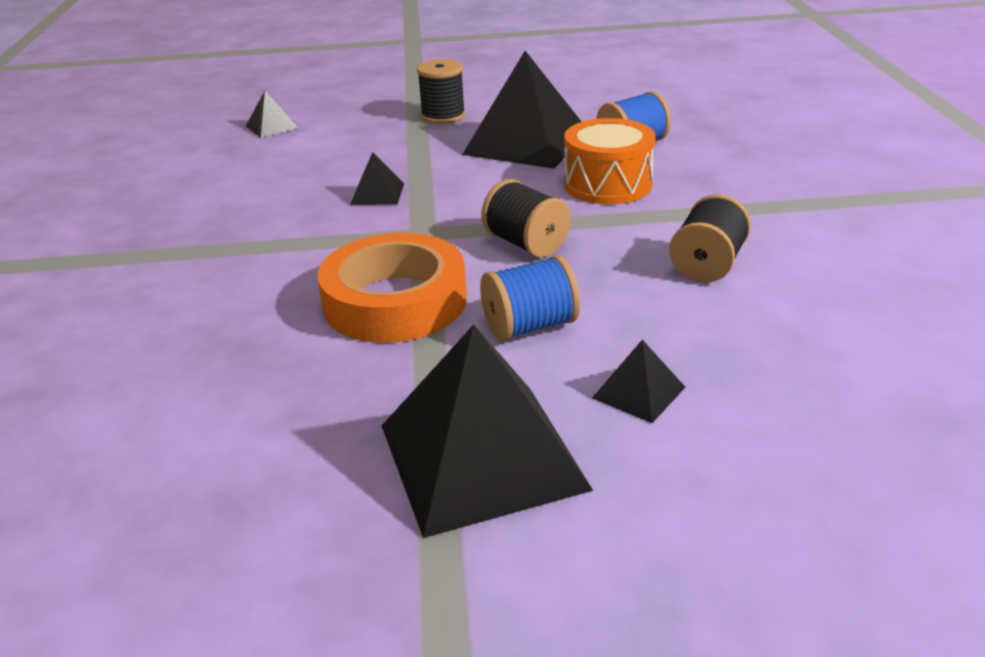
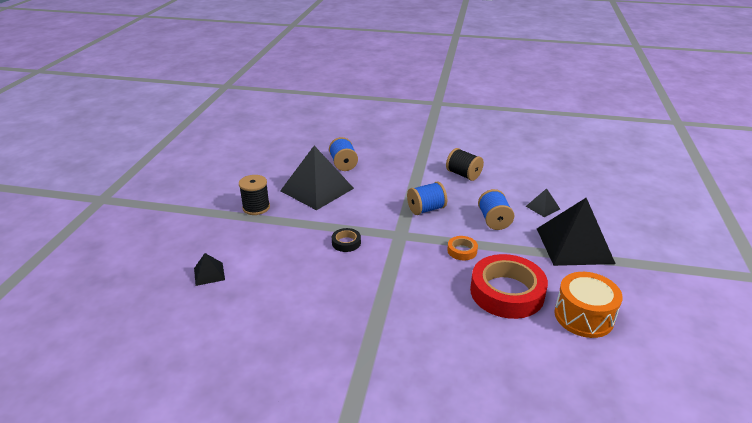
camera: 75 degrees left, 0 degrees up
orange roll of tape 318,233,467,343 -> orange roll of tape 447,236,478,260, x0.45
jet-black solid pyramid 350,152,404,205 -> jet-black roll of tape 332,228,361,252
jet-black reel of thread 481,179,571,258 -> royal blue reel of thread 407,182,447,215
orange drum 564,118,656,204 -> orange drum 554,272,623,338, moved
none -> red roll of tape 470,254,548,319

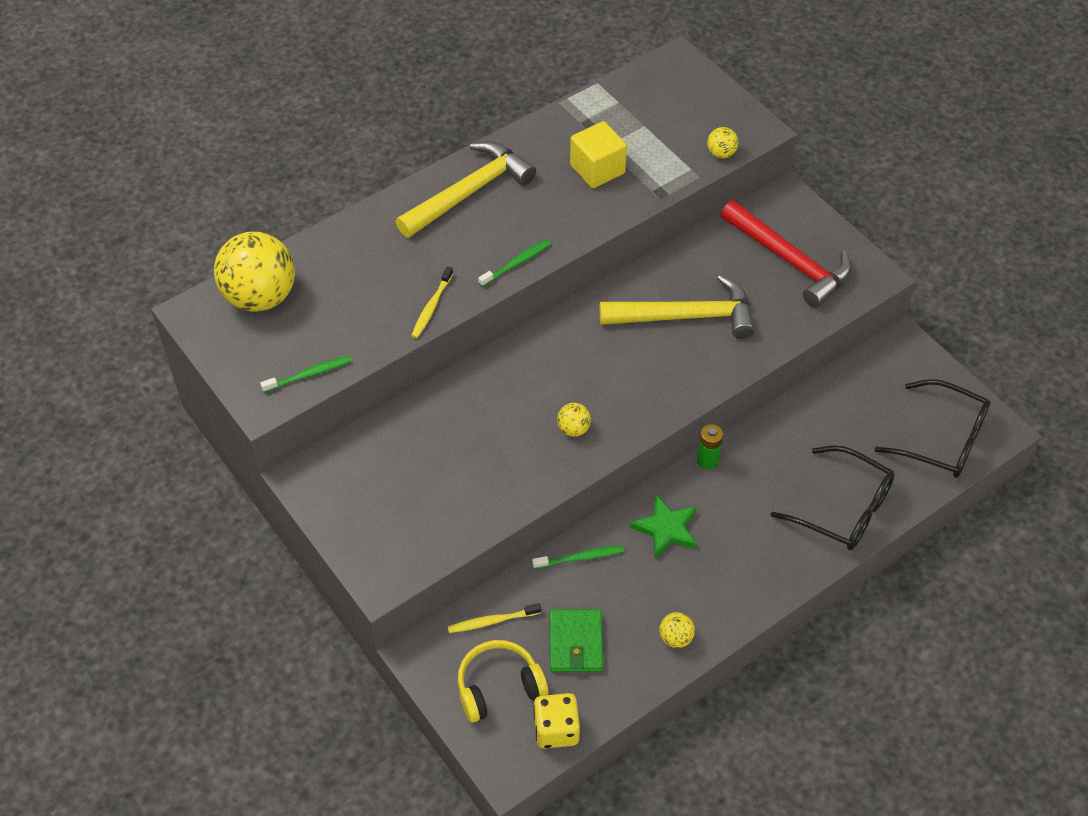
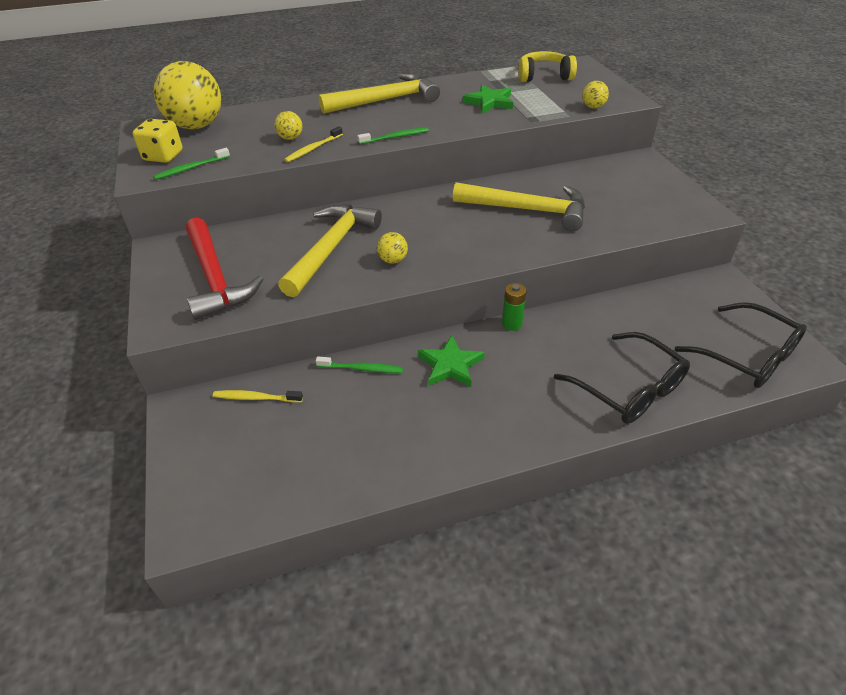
camera: 20 degrees right, 10 degrees down
emerald tooth brush 260,356,351,392 -> emerald tooth brush 153,148,230,180, 150 degrees clockwise
bright yellow headphones 458,640,548,723 -> bright yellow headphones 518,51,577,82, moved
bright yellow game die 533,693,580,749 -> bright yellow game die 133,119,183,163, moved
emerald card wallet 550,609,603,672 -> none
bright yellow solid cube 570,121,627,188 -> emerald five-pointed star 463,85,513,114
bright yellow play ball 659,612,695,648 -> bright yellow play ball 275,111,302,140, moved
red carpenter's hammer 721,200,852,308 -> red carpenter's hammer 186,217,263,320, moved
none -> bright yellow carpenter's hammer 278,204,382,297

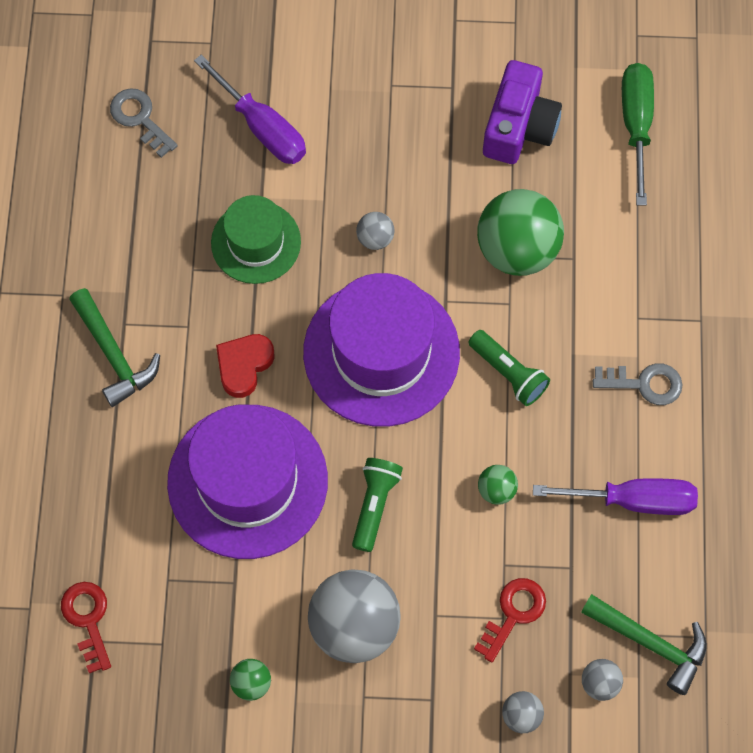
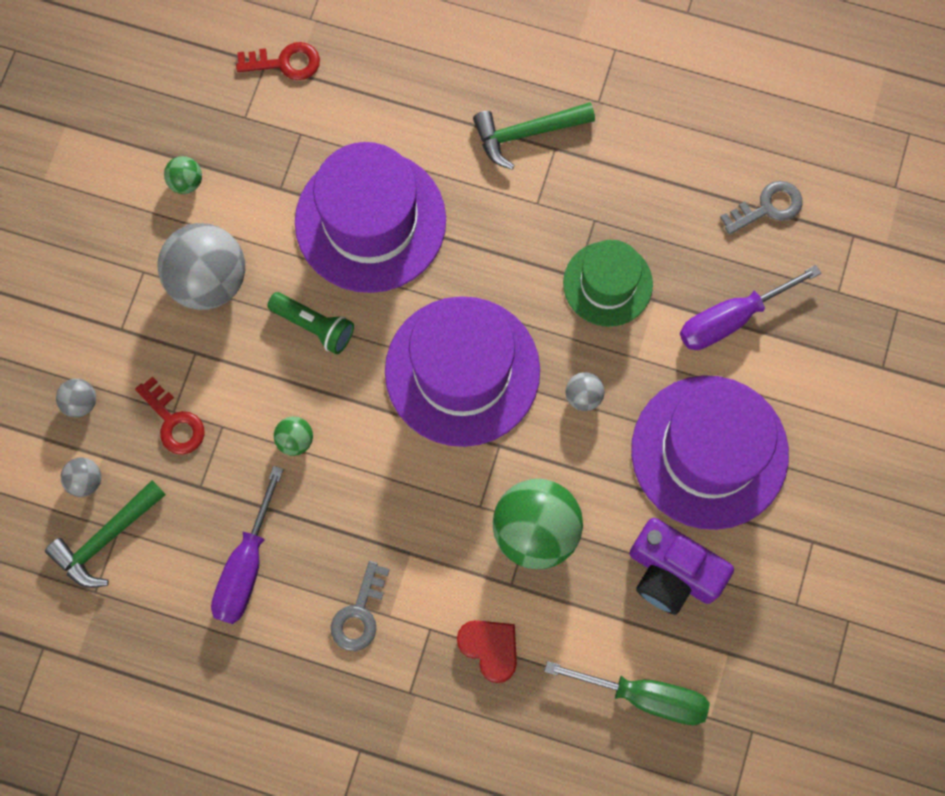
camera: 105 degrees right, 5 degrees up
red love heart 216,334,275,398 -> red love heart 457,620,517,683, moved
emerald flashlight 468,330,550,406 -> none
none -> royal purple tall hat 631,375,789,530

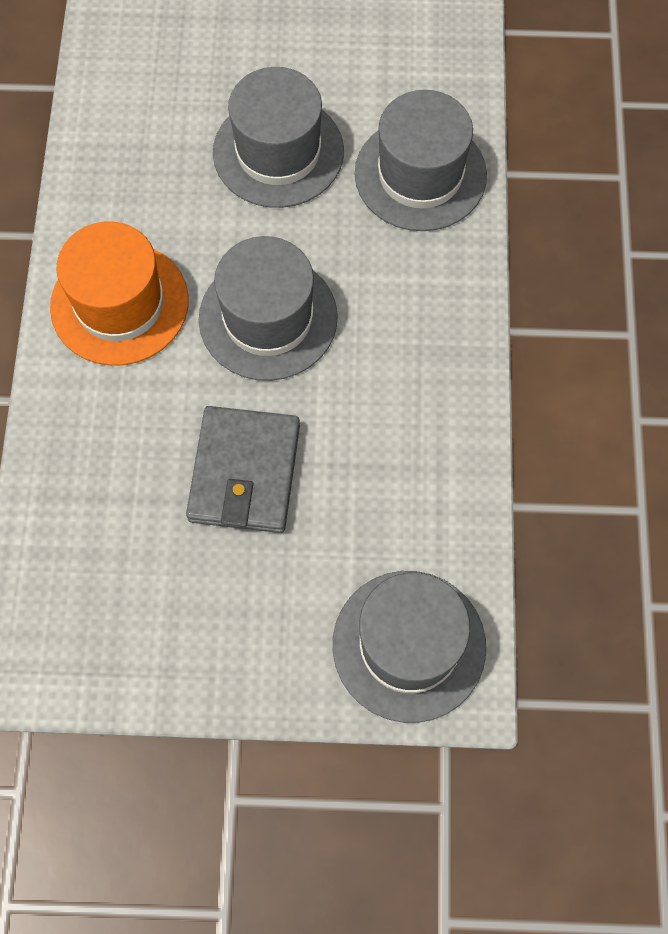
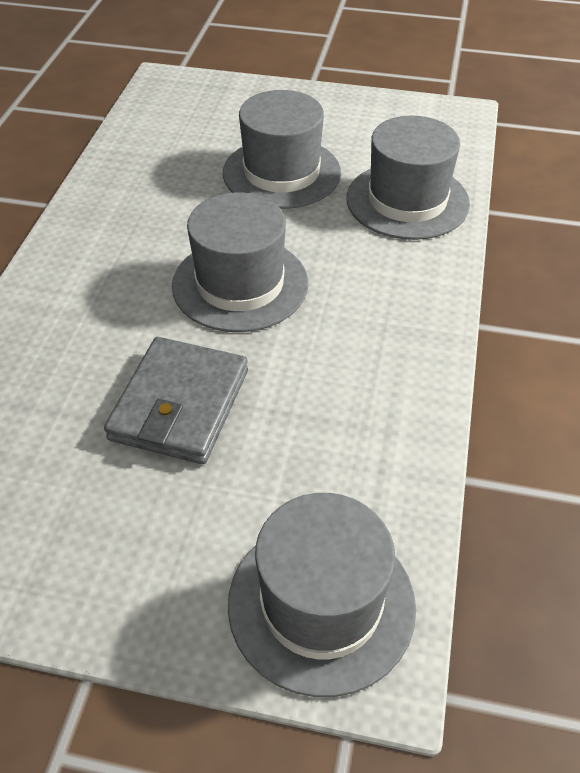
camera: 10 degrees right, 20 degrees down
orange tall hat 50,221,189,366 -> none

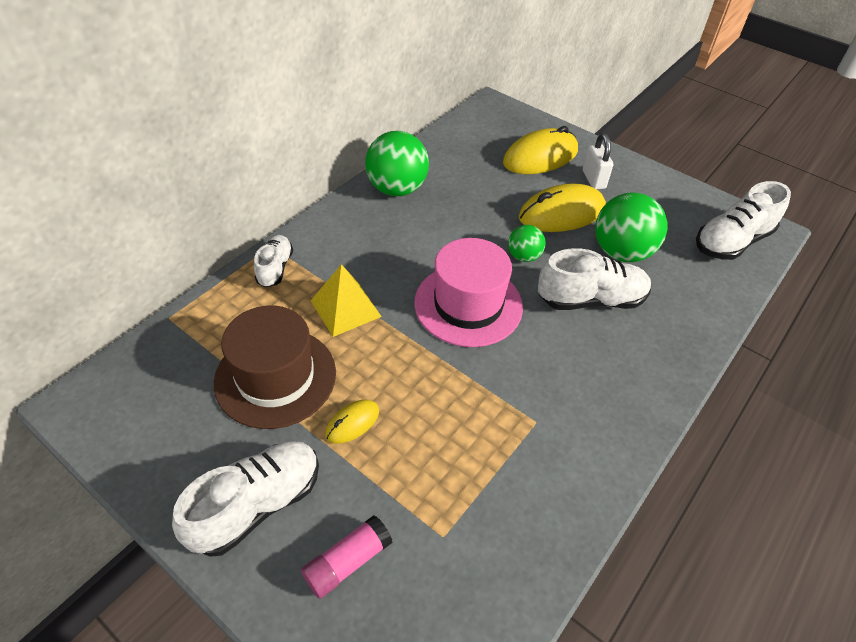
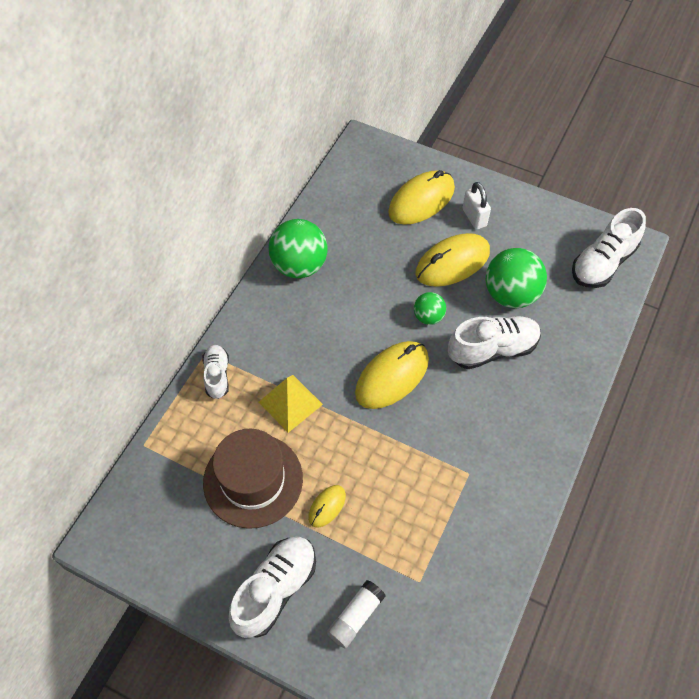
camera: 10 degrees left, 10 degrees up
rose-pink stick of glue 301,515,393,599 -> white stick of glue 327,580,385,648
rose-pink tall hat 414,238,523,347 -> bright yellow mouse 355,341,429,409

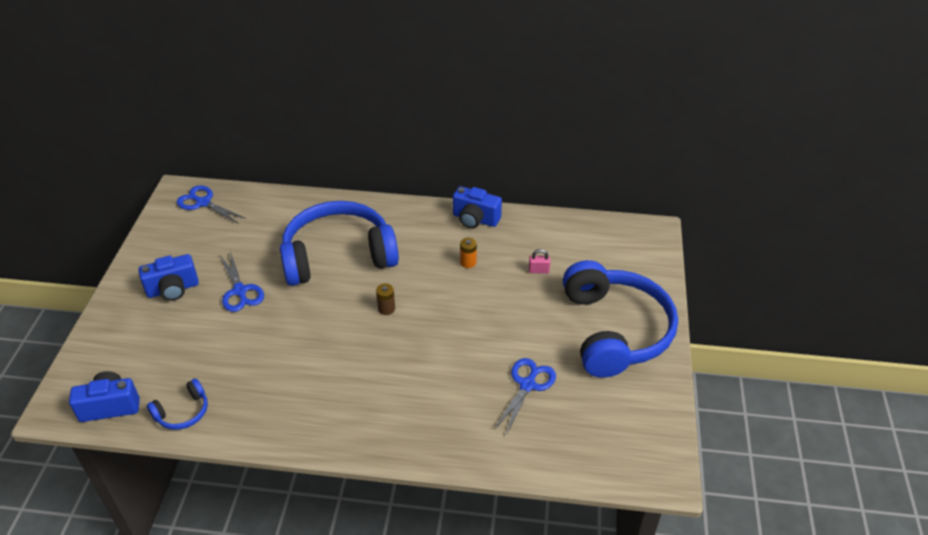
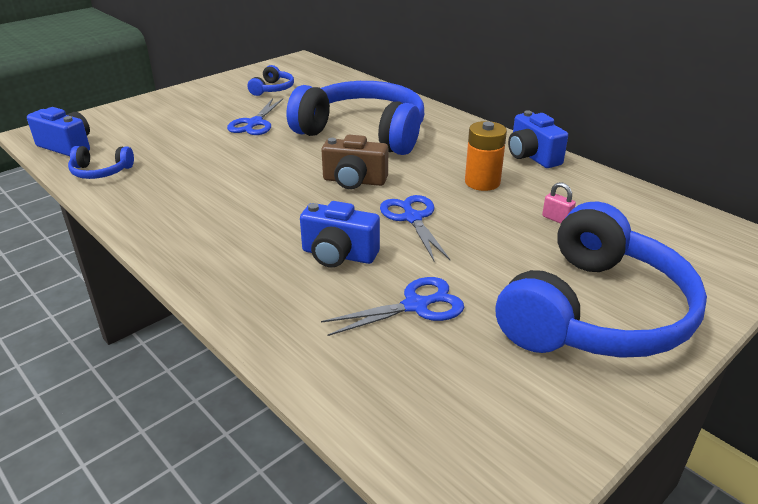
camera: 40 degrees right, 10 degrees down
royal blue photo camera 138,254,199,301 -> royal blue photo camera 300,201,380,267, moved
royal blue shears 177,185,246,224 -> royal blue shears 380,195,450,261, moved
russet power cell 376,283,395,315 -> russet photo camera 322,135,388,189
orange power cell 460,238,477,268 -> orange power cell 465,121,507,191, x1.69
none -> royal blue headphones 247,65,294,96

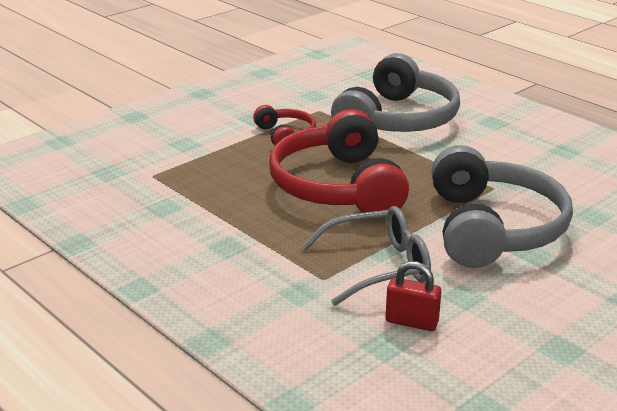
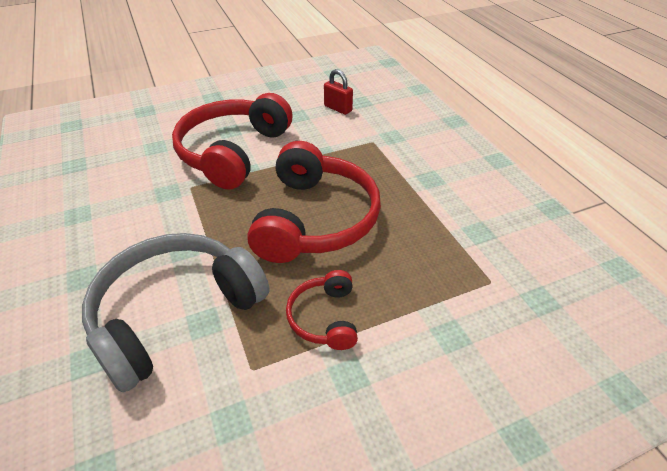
camera: 160 degrees left, 15 degrees up
ash-grey glasses 302,206,431,306 -> none
ash-grey headphones 431,145,573,268 -> red headphones 172,93,293,190

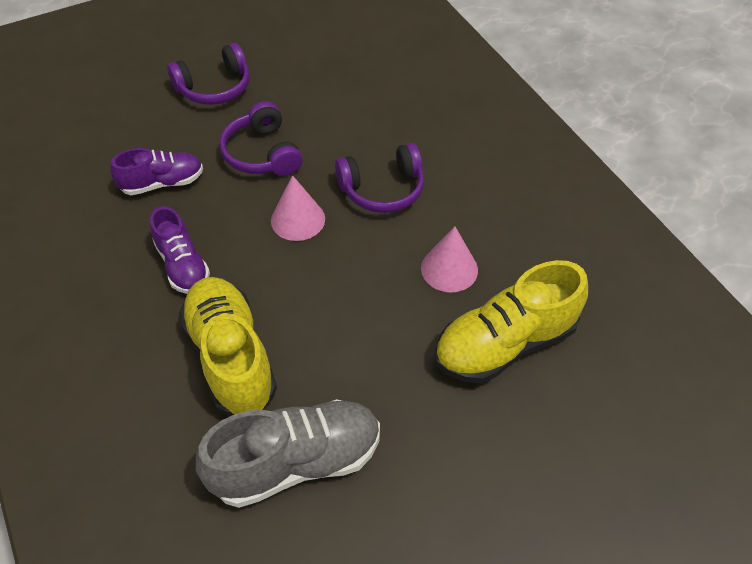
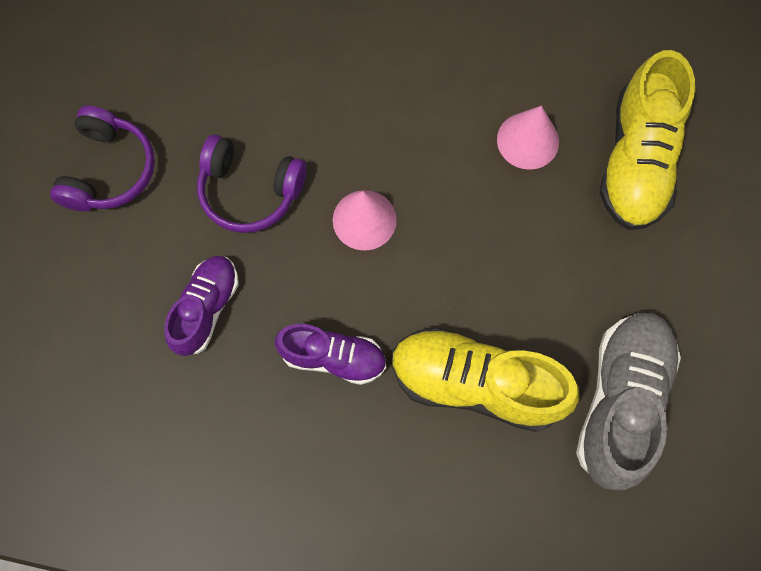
camera: 50 degrees left, 20 degrees up
royal purple headphones 335,143,424,213 -> none

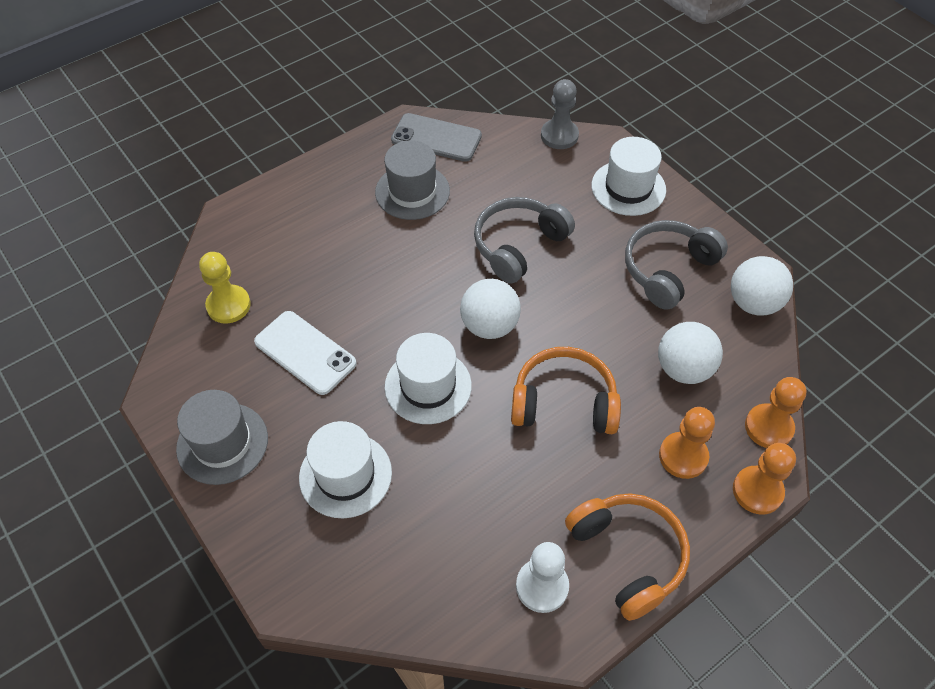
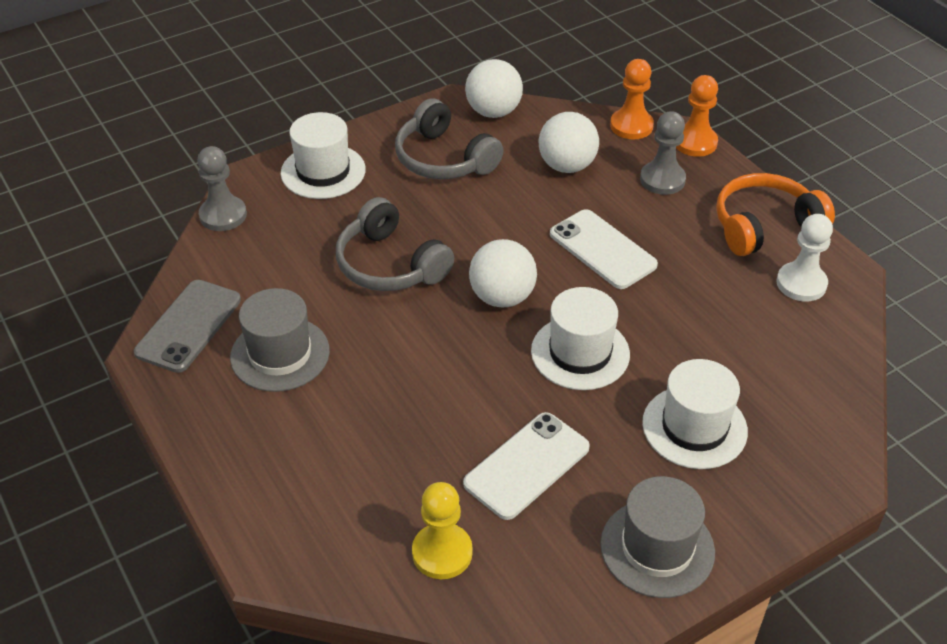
camera: 85 degrees left, 10 degrees down
orange headphones 511,347,621,434 -> white mobile phone 550,209,658,289
orange chess pawn 659,407,715,479 -> ash-grey chess pawn 640,111,686,195

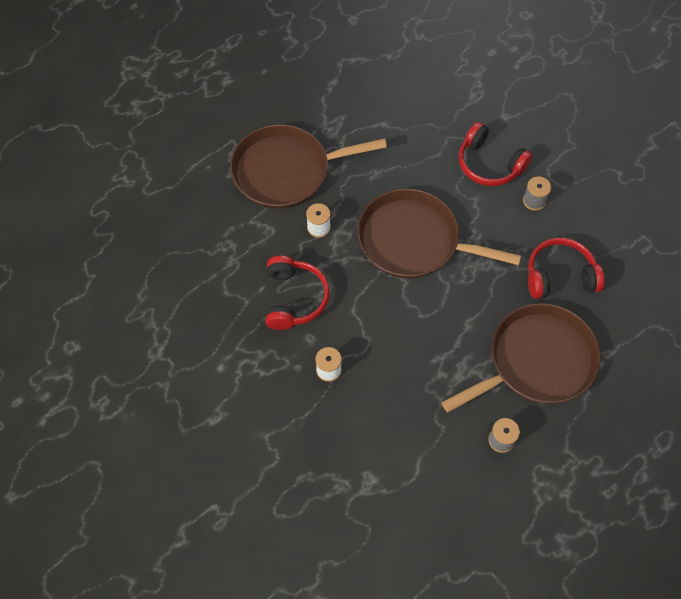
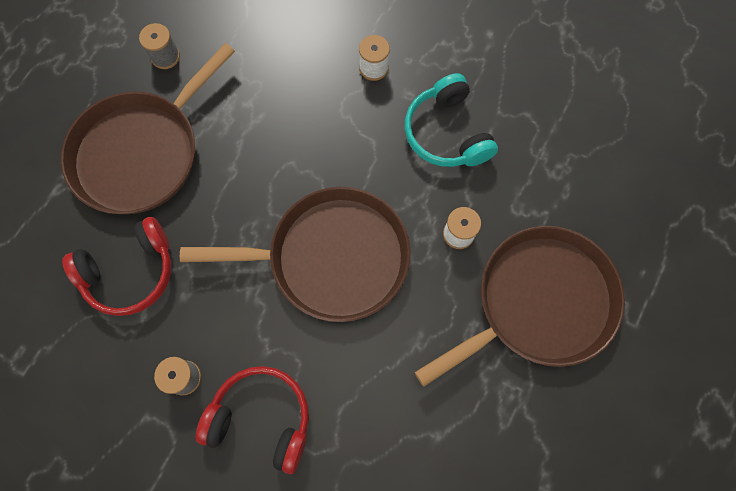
camera: 160 degrees right, 10 degrees up
red headphones 265,256,330,330 -> aqua headphones 405,73,498,167

